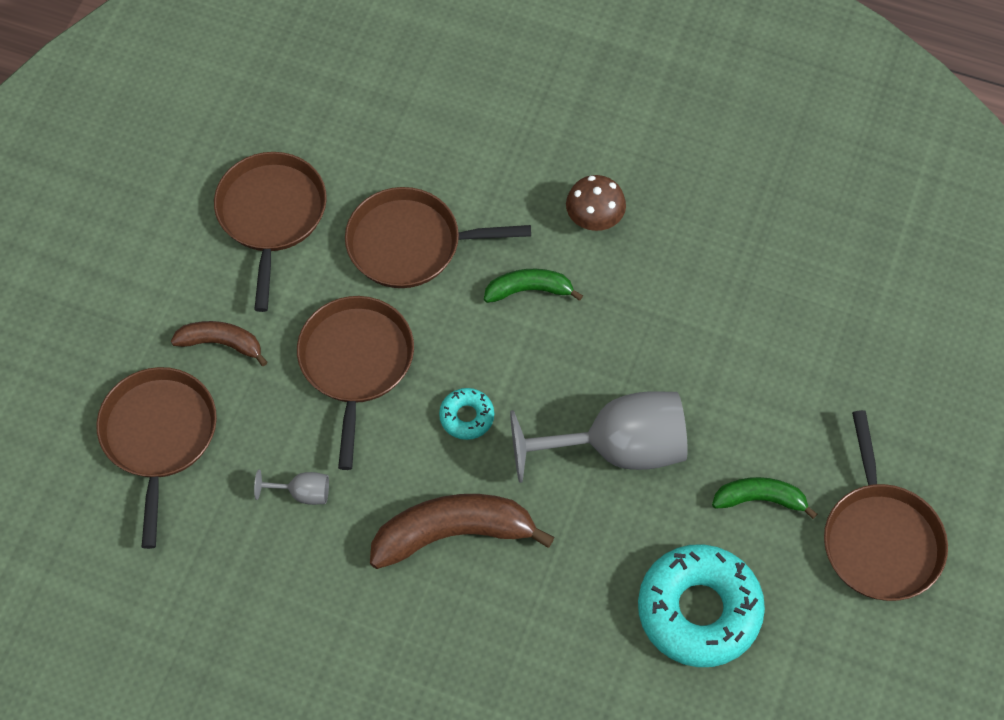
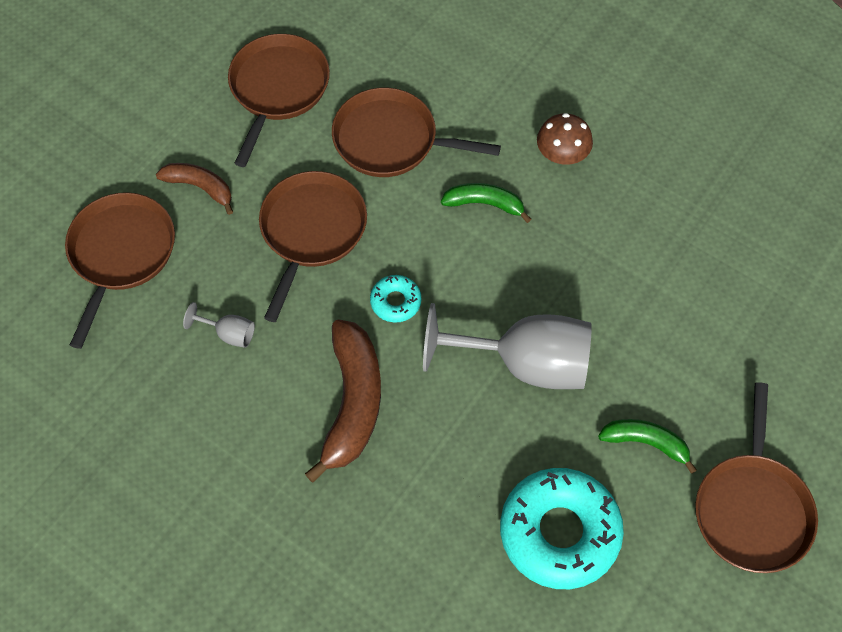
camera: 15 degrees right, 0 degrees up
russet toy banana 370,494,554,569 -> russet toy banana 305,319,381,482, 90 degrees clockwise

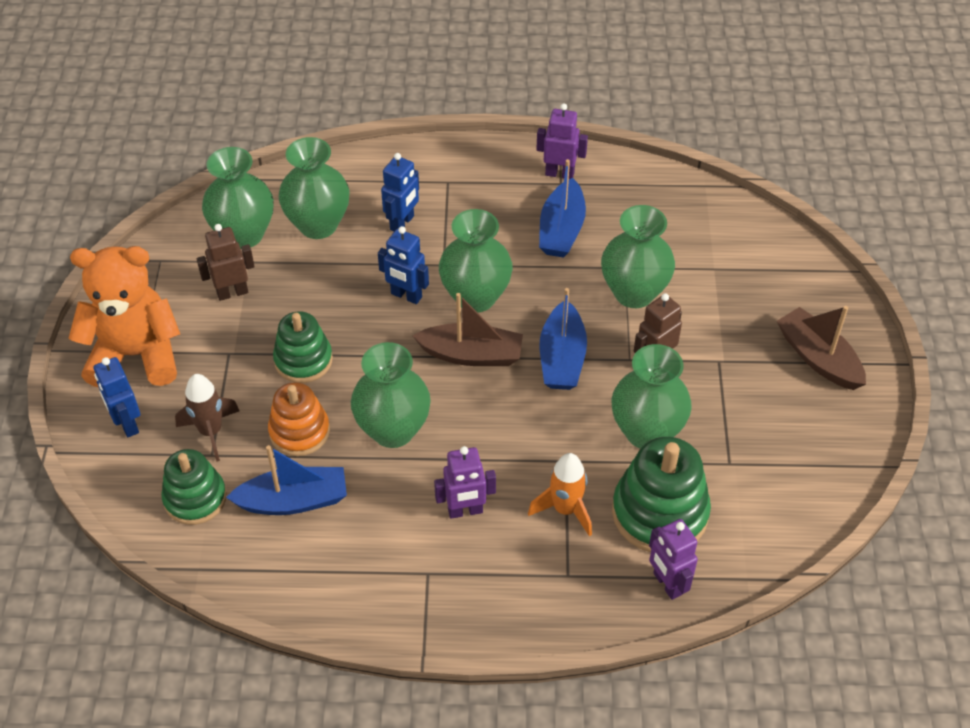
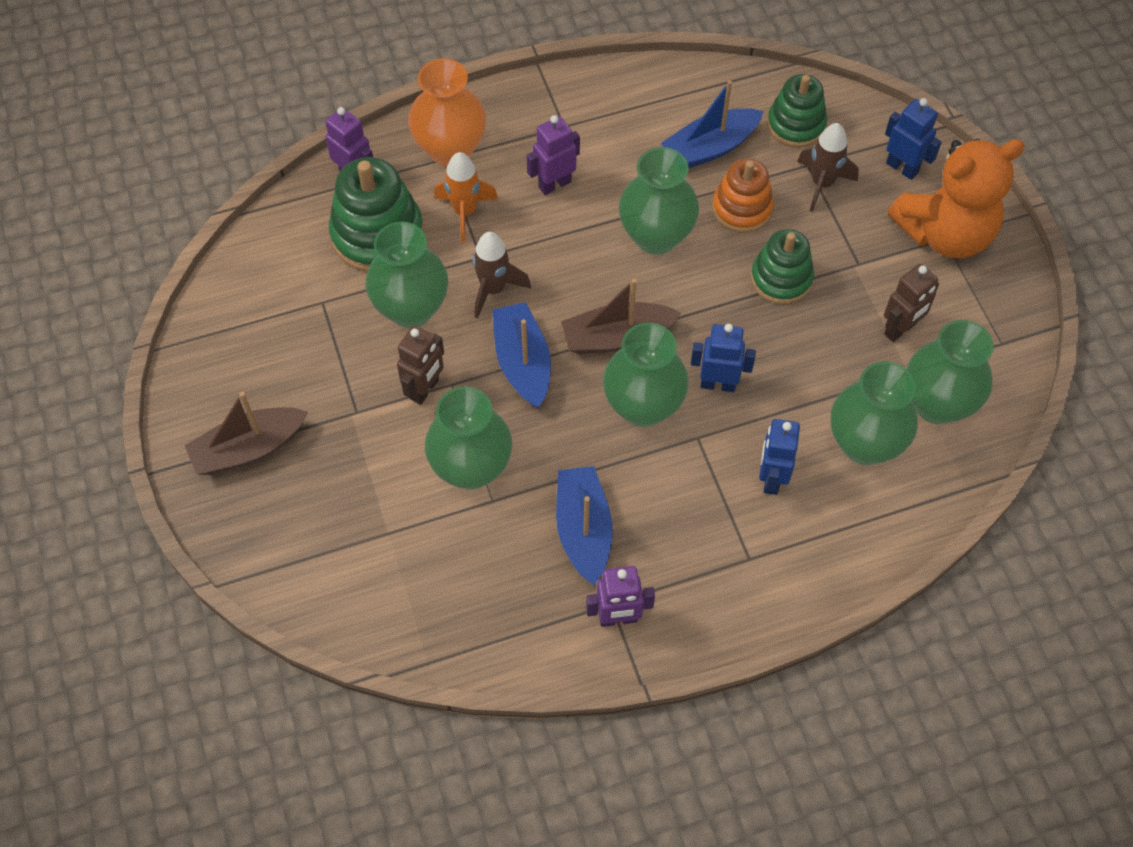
camera: 160 degrees right, 10 degrees up
russet boat 777,306,866,390 -> russet boat 185,392,308,475, 120 degrees clockwise
none -> orange flower vase 408,58,486,167
none -> russet rocket 472,232,531,319

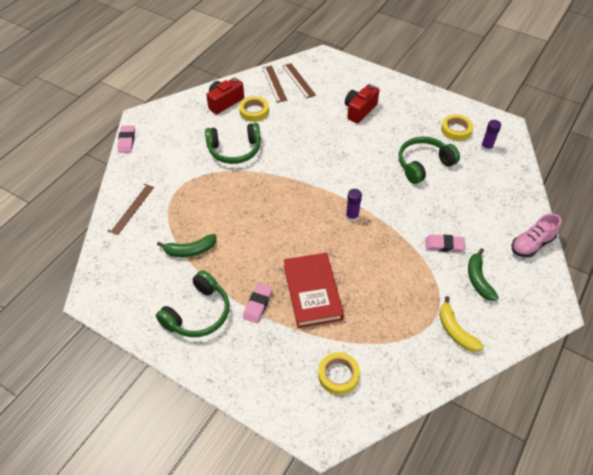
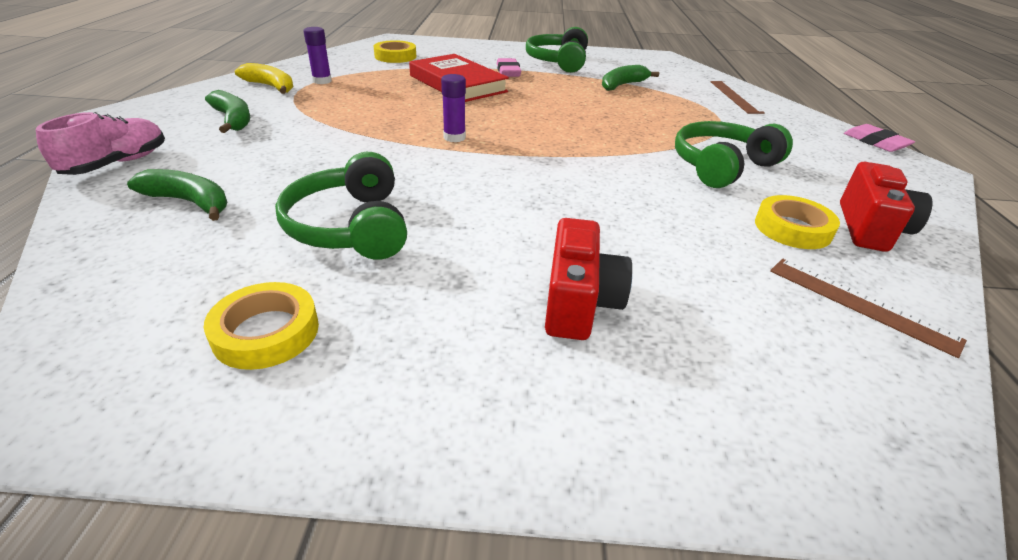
camera: 150 degrees right, 15 degrees down
russet ruler 282,63,316,98 -> none
emerald headphones 399,136,460,184 -> emerald headphones 275,152,407,260, 135 degrees clockwise
rose-pink gum eraser 425,234,465,252 -> none
royal purple stick of glue 481,120,501,152 -> royal purple stick of glue 304,27,332,84, moved
none -> emerald toy banana 127,169,227,221

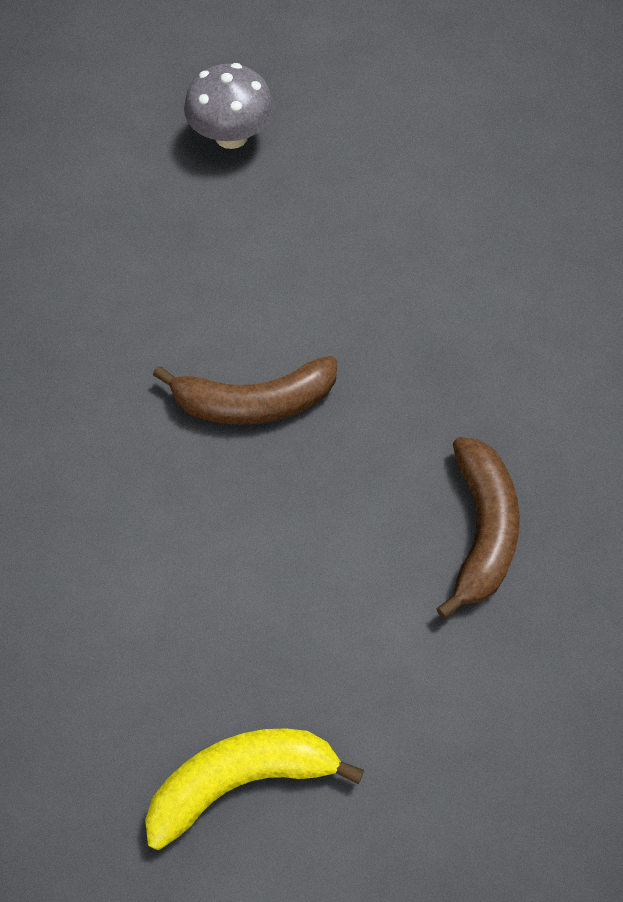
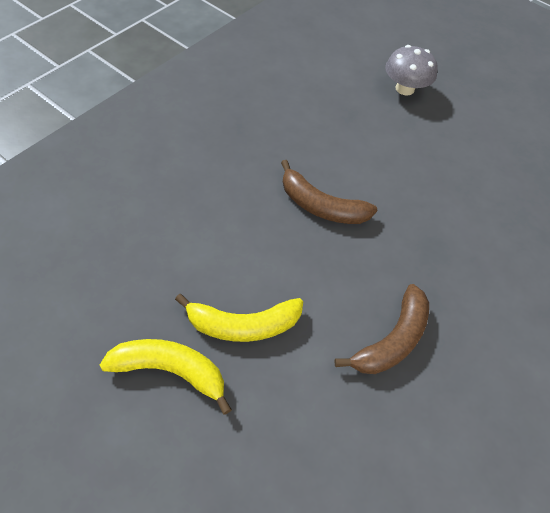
camera: 30 degrees right, 5 degrees down
none -> bright yellow toy banana 175,294,303,342

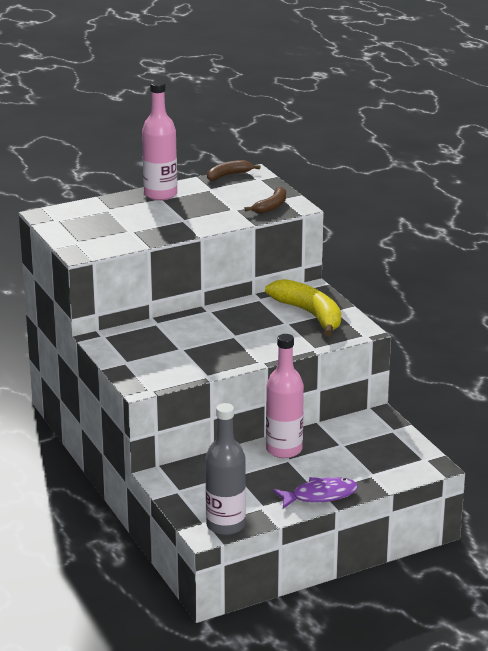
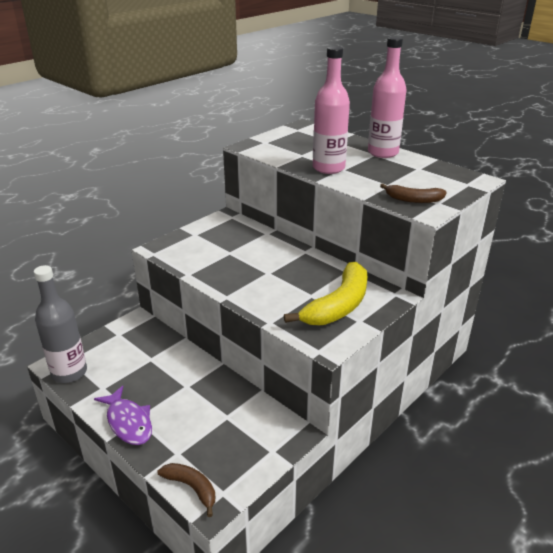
camera: 70 degrees right, 5 degrees up
russet toy banana 207,160,260,181 -> russet toy banana 157,463,215,517, moved
rose-pink flask 266,334,304,458 -> rose-pink flask 313,46,350,174, moved

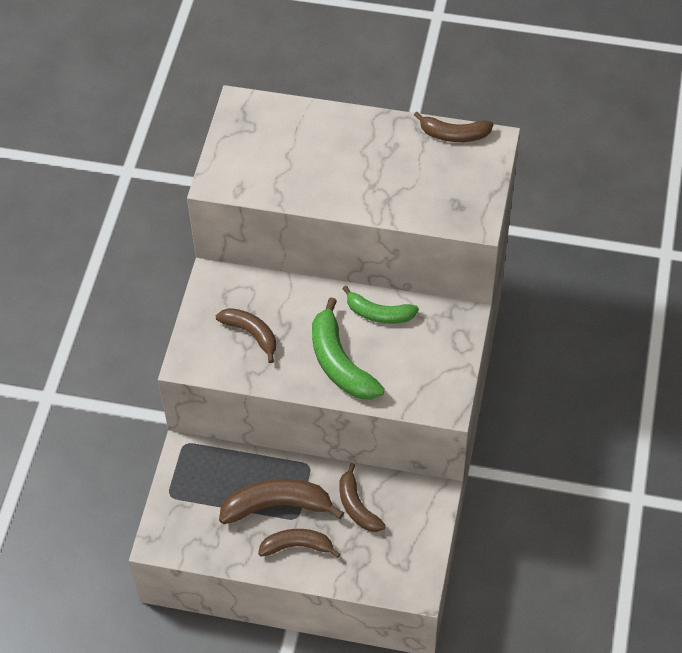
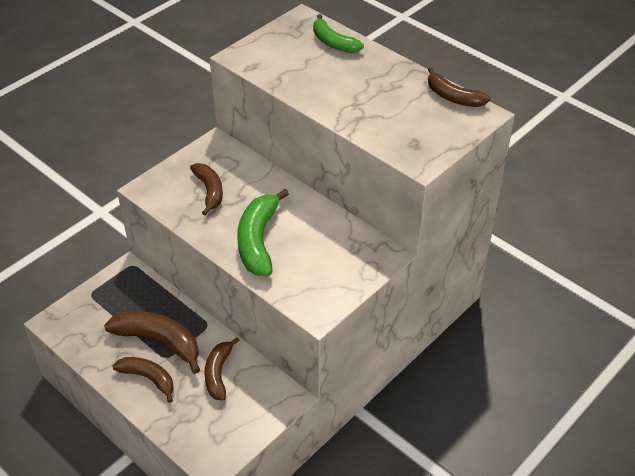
camera: 30 degrees right, 10 degrees down
emerald toy banana 342,286,419,324 -> emerald toy banana 313,14,364,53, moved

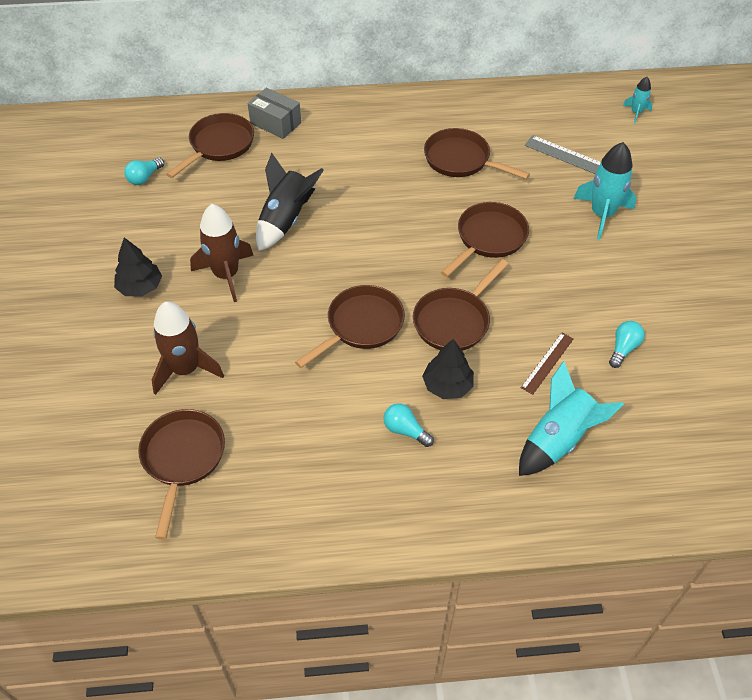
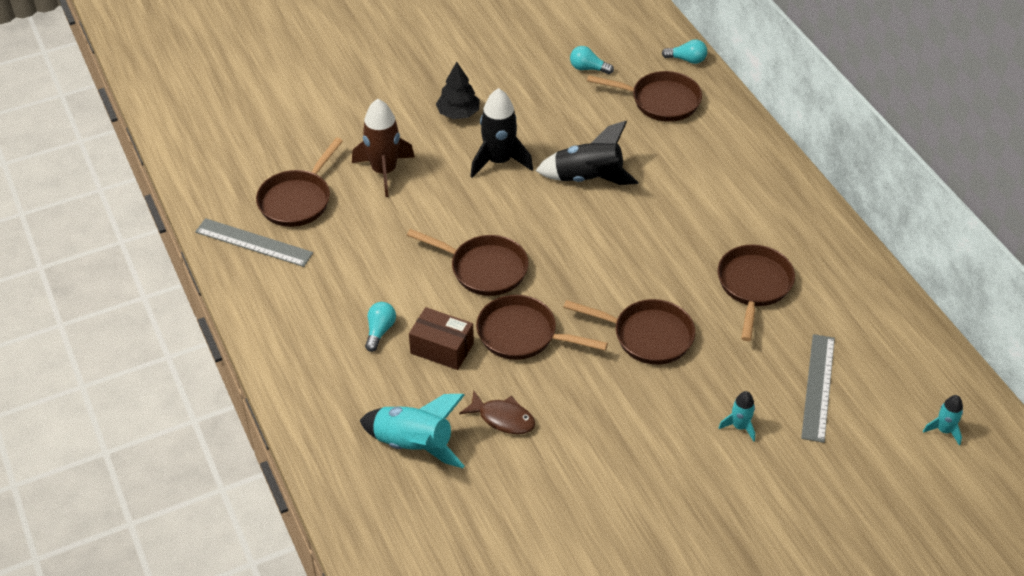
camera: 70 degrees right, 5 degrees down
russet pan 138,409,225,540 -> russet pan 256,137,343,227, 135 degrees clockwise
russet rocket 190,204,254,302 -> jet-black rocket 471,88,533,178
ash-grey parcel 247,88,301,139 -> none
jet-black toy tree 422,339,474,399 -> russet parcel 409,307,474,370
russet ruler 521,333,574,395 -> russet fish figure 459,391,535,434
aqua rocket 573,142,636,240 -> aqua rocket 719,391,755,441, x0.52
aqua light bulb 609,321,645,368 -> aqua light bulb 662,40,707,64, moved
none -> ash-grey ruler 195,218,313,267

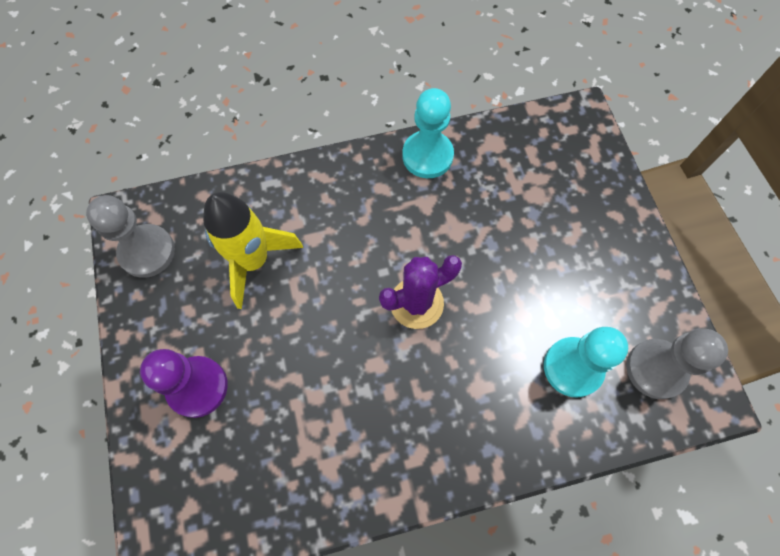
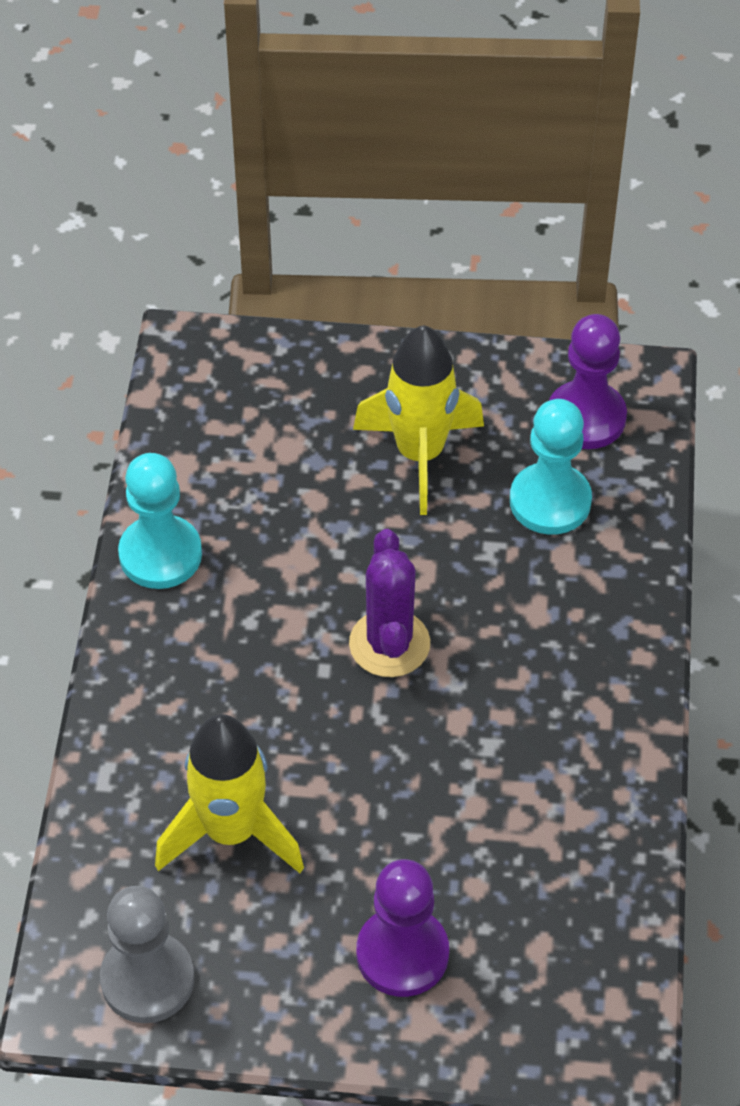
camera: 70 degrees left, 15 degrees down
ash-grey chess pawn 626,329,728,399 -> royal purple chess pawn 549,314,627,449
none -> bright yellow rocket 353,325,484,515

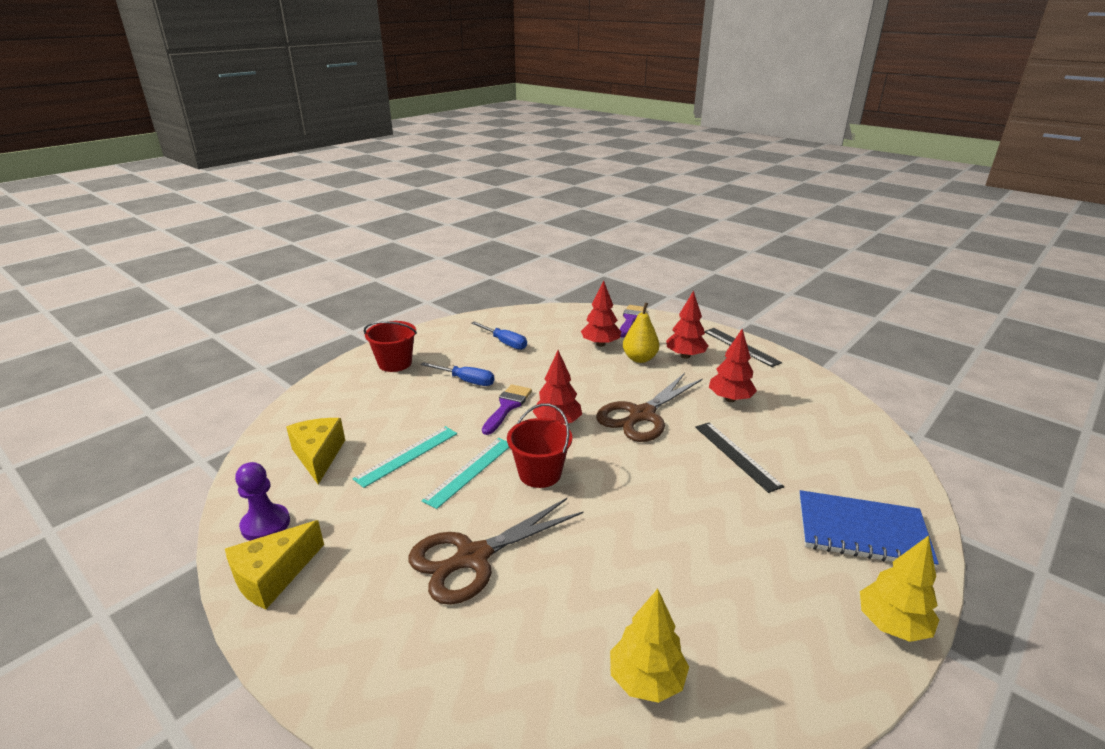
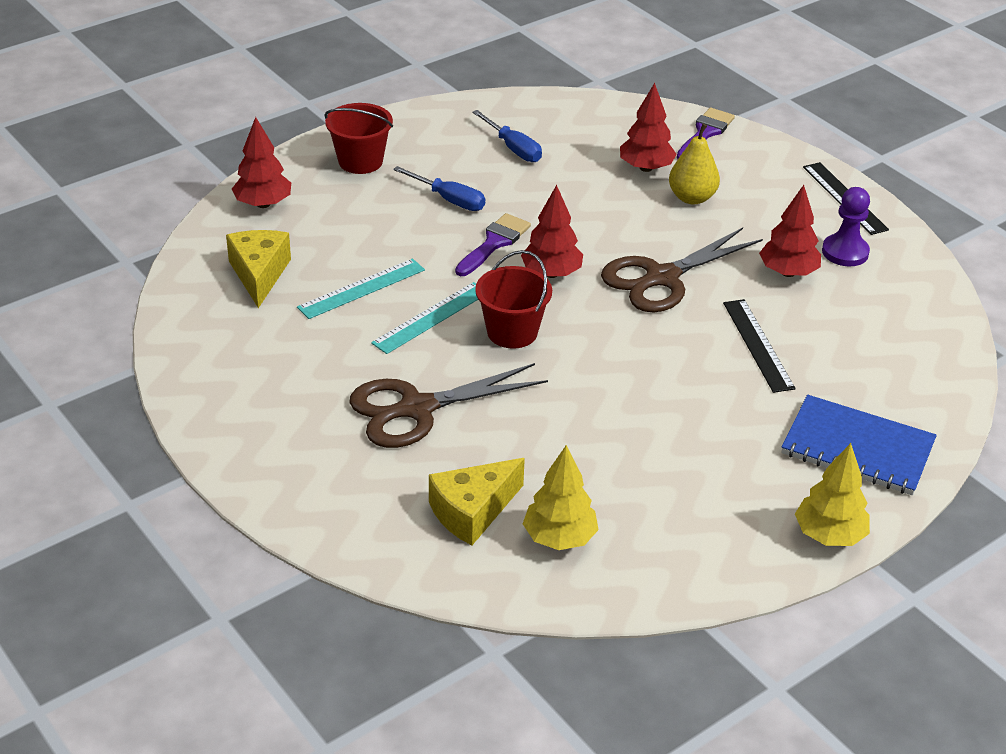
camera: 10 degrees right, 10 degrees up
bright yellow cheese wedge 225,520,324,609 -> bright yellow cheese wedge 429,458,525,545, moved
royal purple chess pawn 235,462,290,541 -> royal purple chess pawn 822,187,870,266, moved
red toy tree 666,290,708,359 -> red toy tree 232,117,291,208, moved

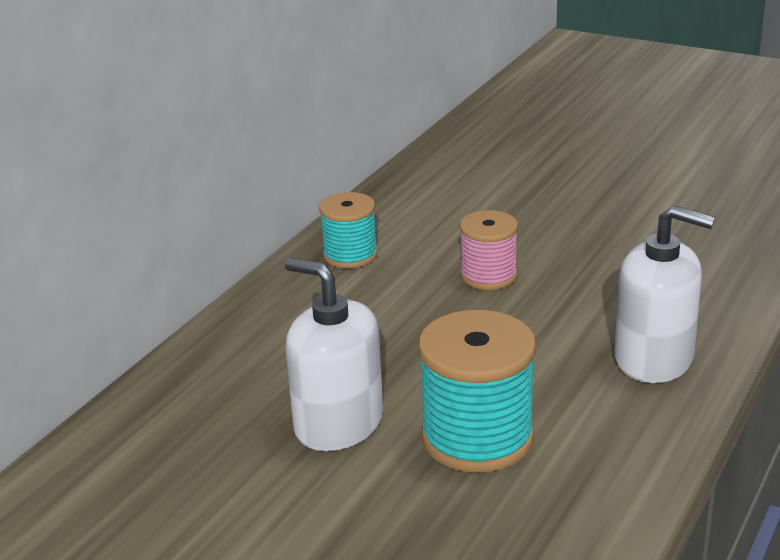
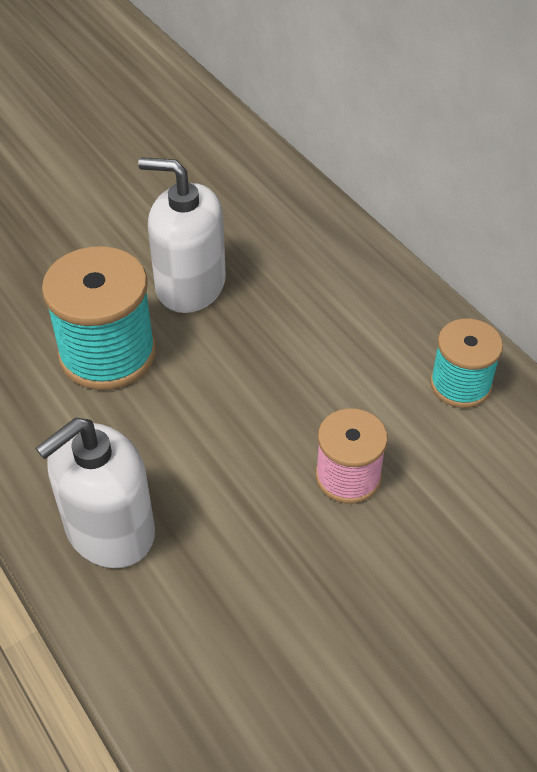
camera: 115 degrees right, 20 degrees up
white soap dispenser 285,258,383,451 -> white soap dispenser 138,157,226,313, 135 degrees counterclockwise

